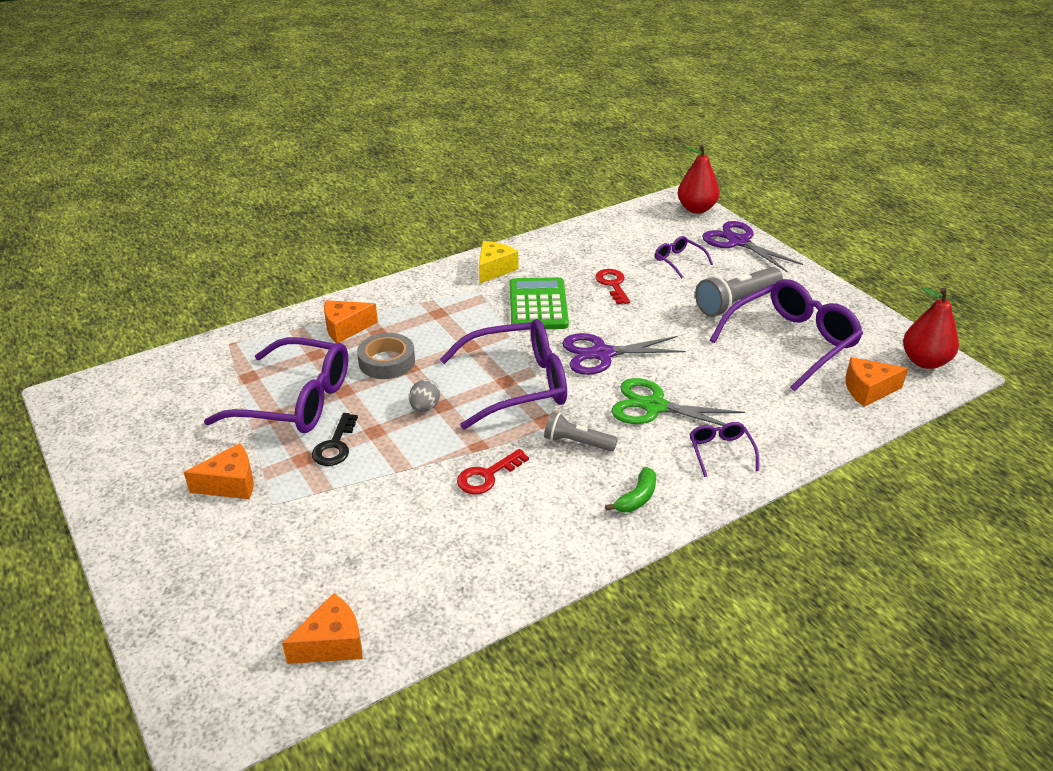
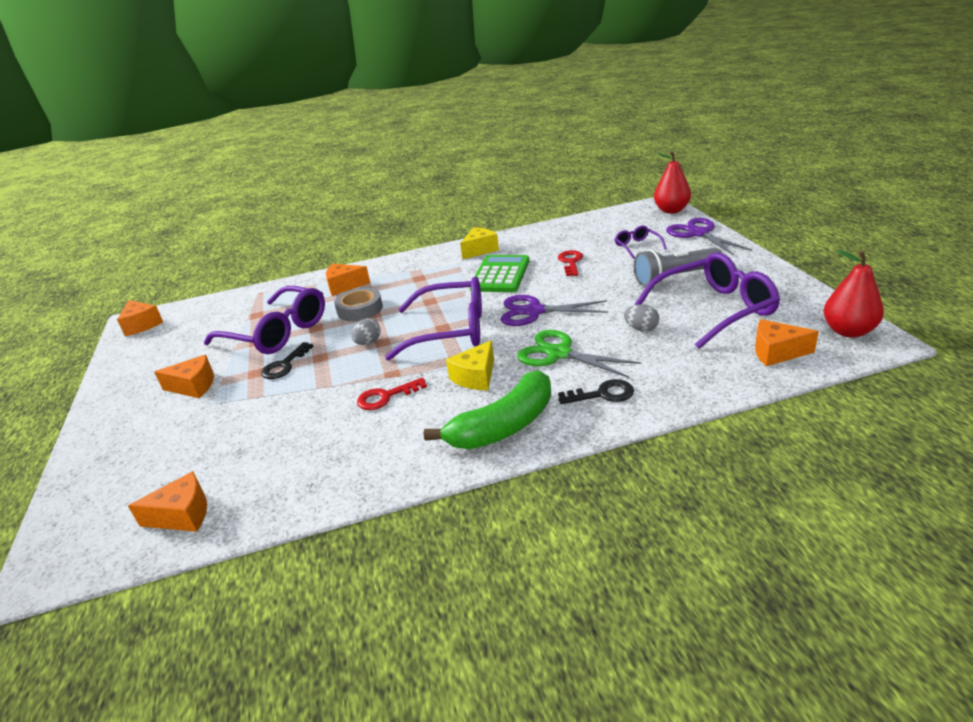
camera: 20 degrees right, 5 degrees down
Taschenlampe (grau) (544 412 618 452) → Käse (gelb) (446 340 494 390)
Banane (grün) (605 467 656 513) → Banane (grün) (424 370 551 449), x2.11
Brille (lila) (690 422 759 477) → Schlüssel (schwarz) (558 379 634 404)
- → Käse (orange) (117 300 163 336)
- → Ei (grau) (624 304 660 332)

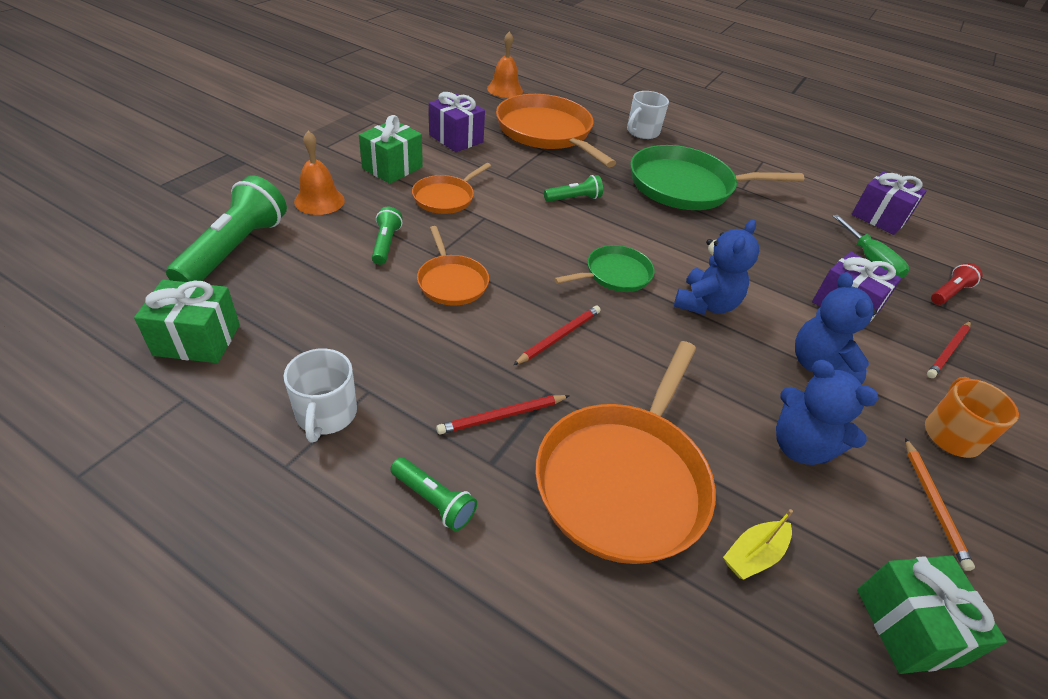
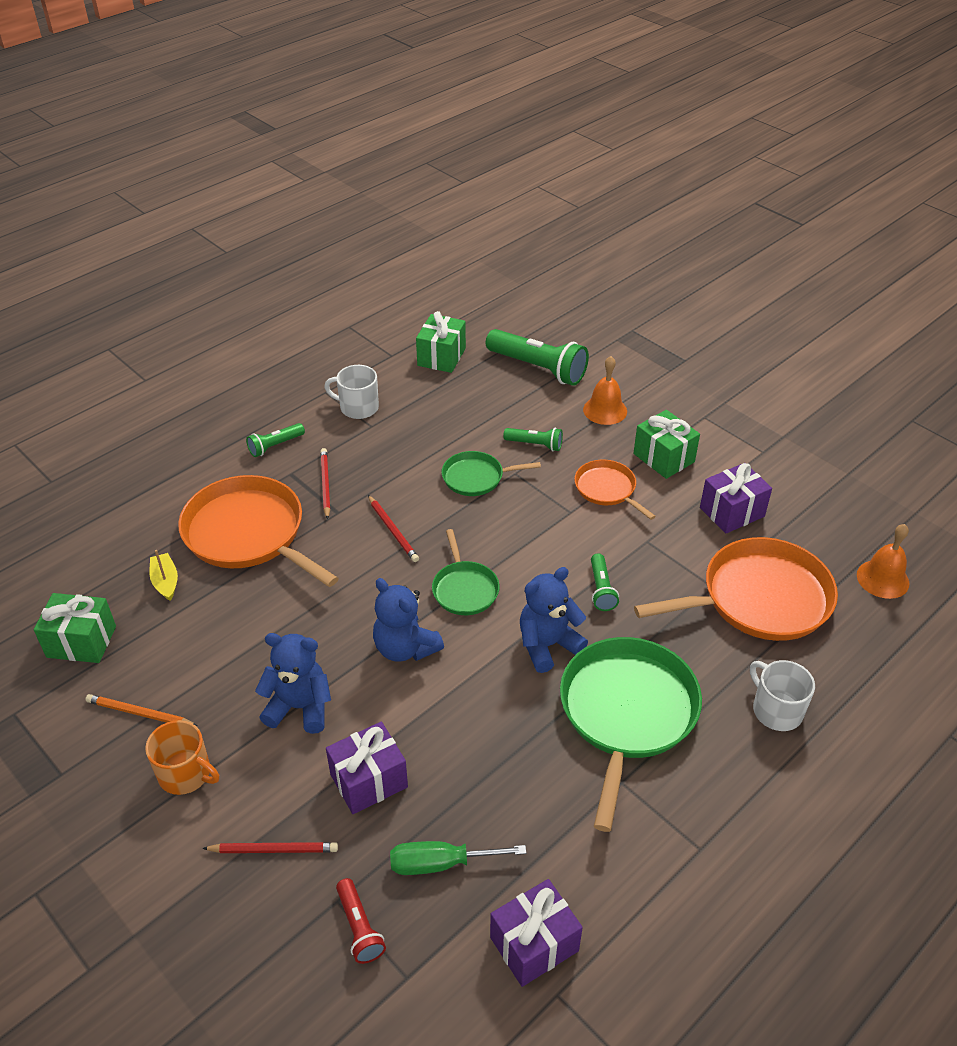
camera: 110 degrees right, 0 degrees up
Pfanne (orange) (417 226 489 306) → Pfanne (grün) (442 451 541 496)
Teddybär (blau) (776 360 879 465) → Teddybär (blau) (520 567 588 673), moved
Bleistift (rot) (927 321 971 378) → Bleistift (rot) (202 842 338 853), 120 degrees clockwise

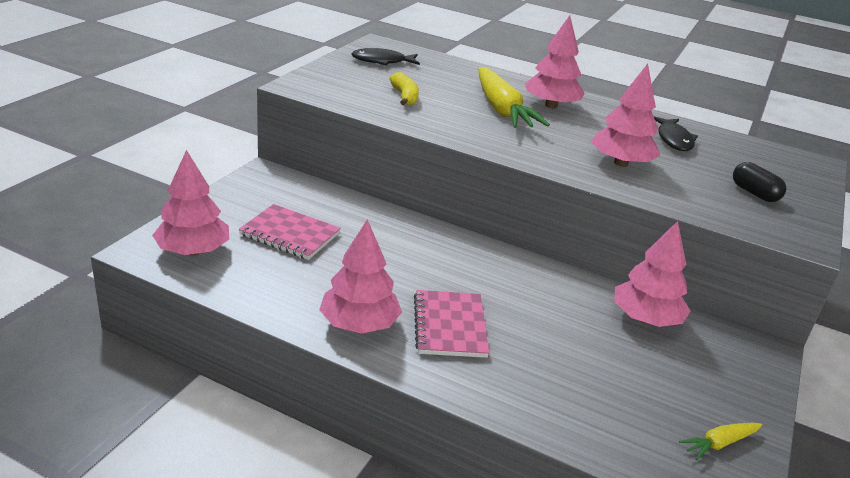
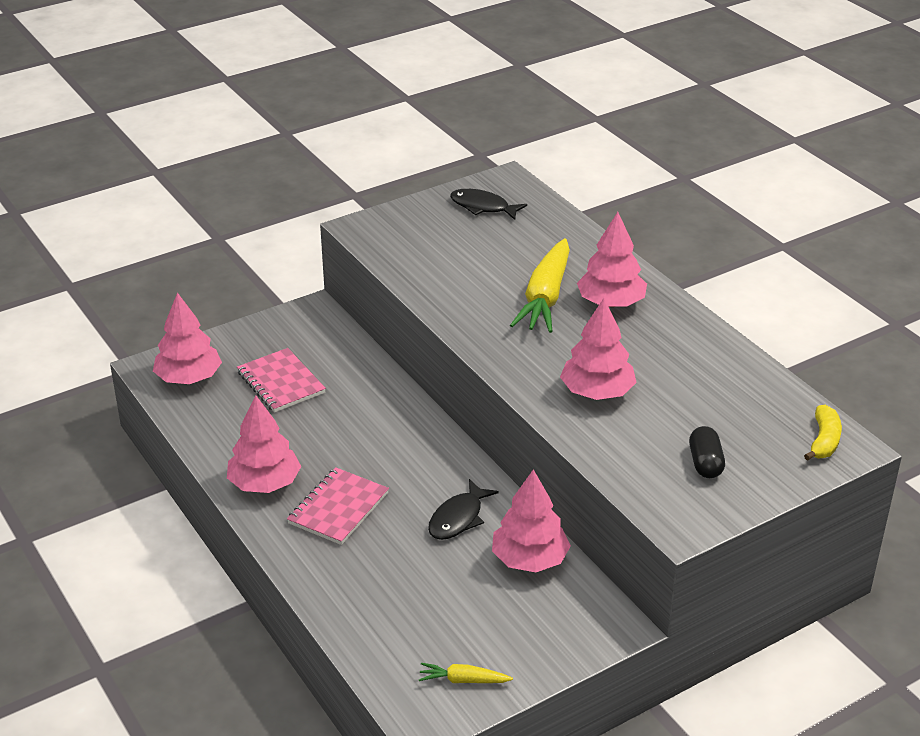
camera: 35 degrees right, 5 degrees up
Banane (gelb) (389 72 419 105) → Banane (gelb) (804 405 842 461), moved
Fisch (schwarz) (654 116 698 151) → Fisch (schwarz) (428 479 499 540), moved

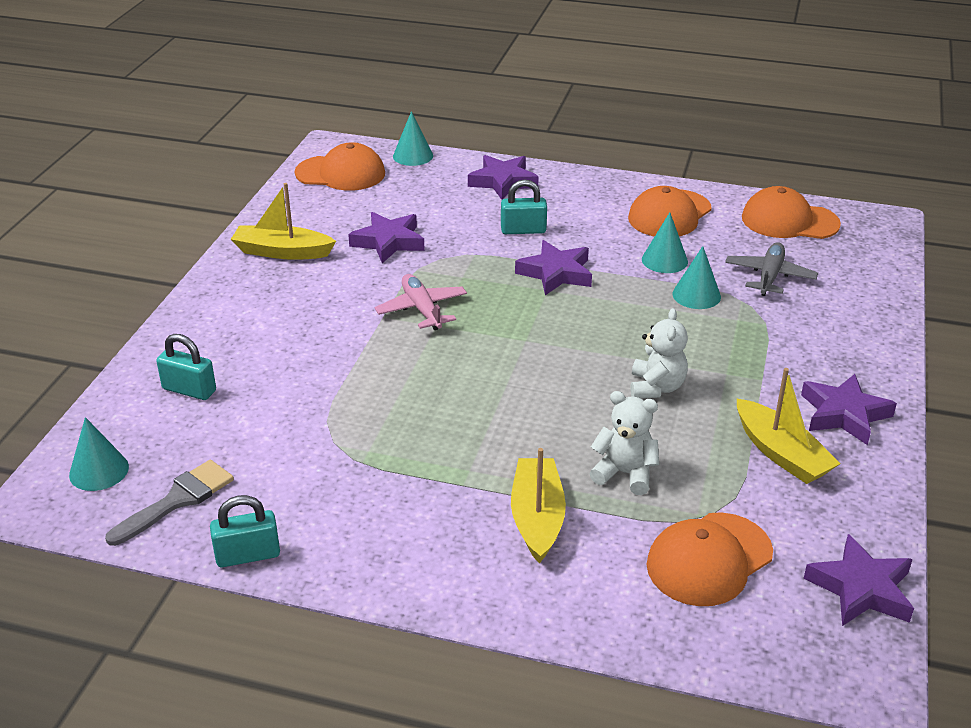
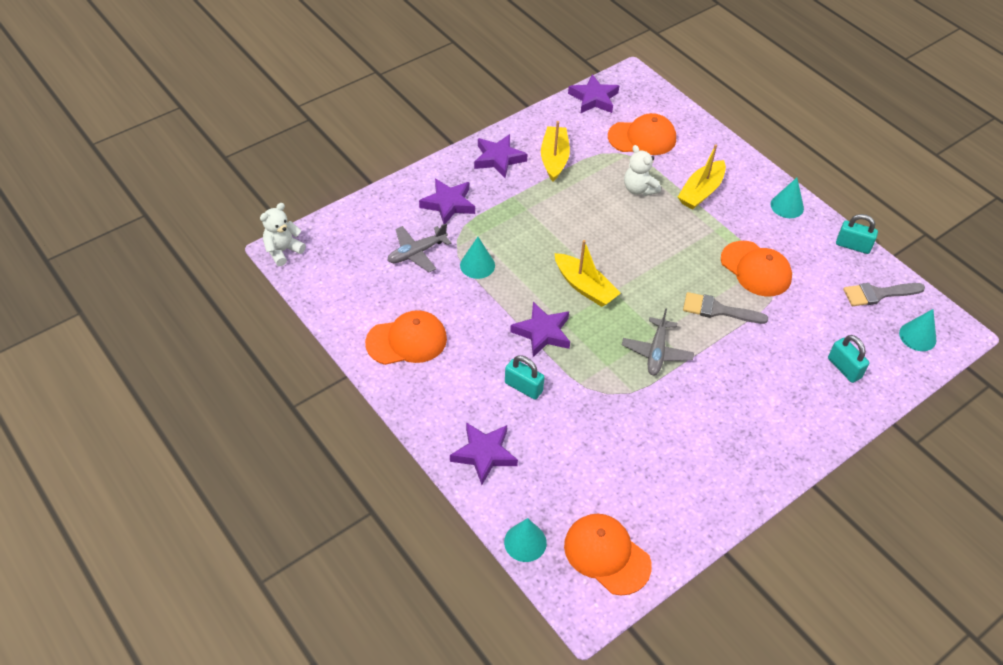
camera: 145 degrees left, 15 degrees up
Boot (gelb) (231 183 336 260) → Boot (gelb) (555 240 621 307), moved
Stern (lila) (348 212 425 263) → Stern (lila) (419 179 475 224), moved
Flugzeug (rosa) (375 274 467 330) → Flugzeug (grau) (622 308 694 375)
Teddybär (weiß) (630 308 688 399) → Teddybär (weiß) (260 203 306 266), moved
Kegel (türkis) (642 212 688 273) → Kegel (türkis) (771 178 804 218), moved
Kappe (orange) (742 186 841 239) → Kappe (orange) (721 241 792 296), moved
- → Pinsel (grau) (683 292 768 324)

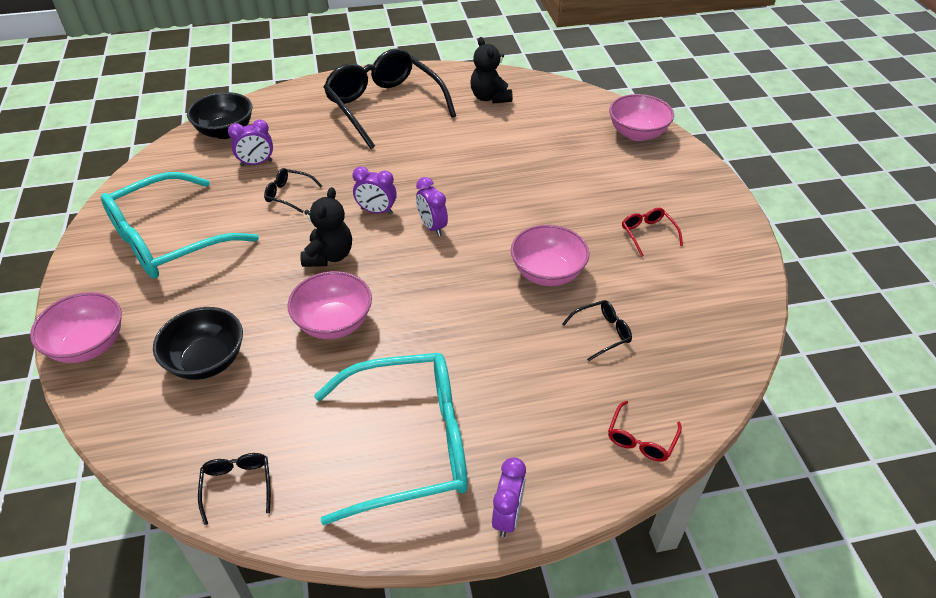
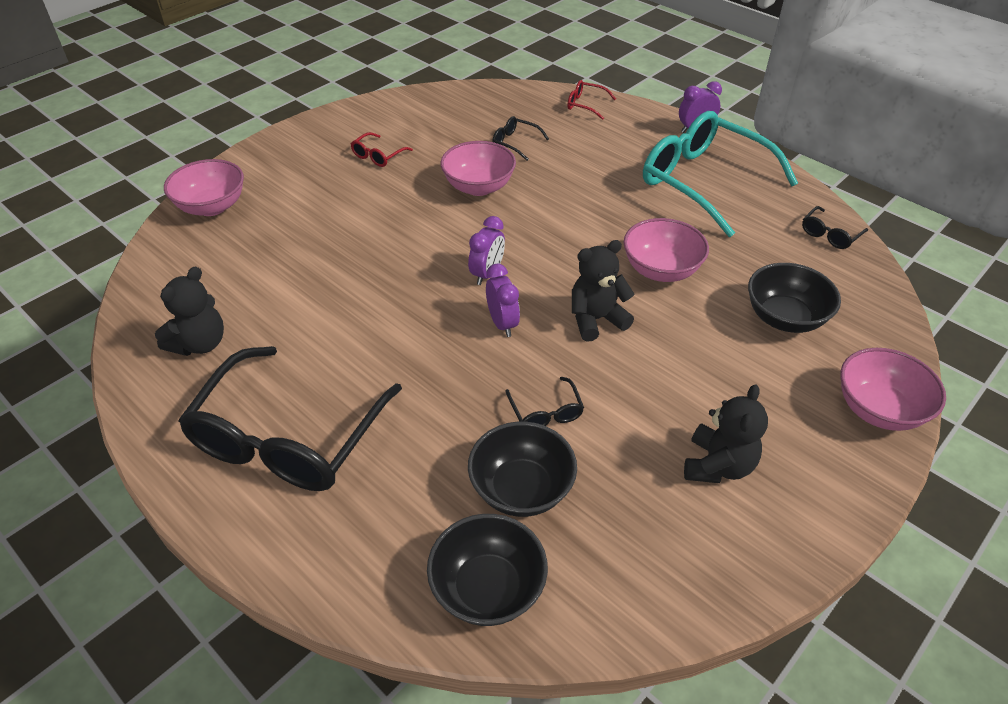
camera: 125 degrees left, 0 degrees up
Brille (türkis) (101 172 259 279) → Teddybär (schwarz) (684 384 768 483)
Wecker (lila) (228 120 273 166) → Schüssel (schwarz) (468 422 577 517)
Brille (rot) (608 401 682 462) → Brille (rot) (567 80 616 120), 150 degrees counterclockwise

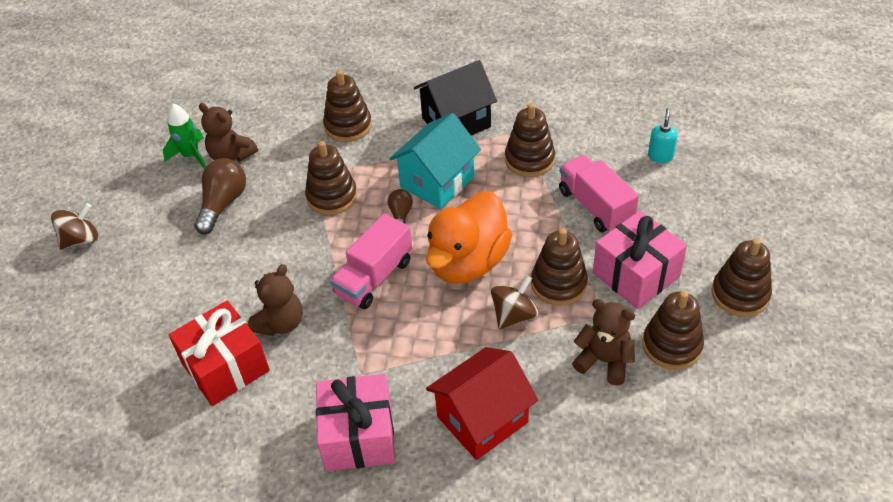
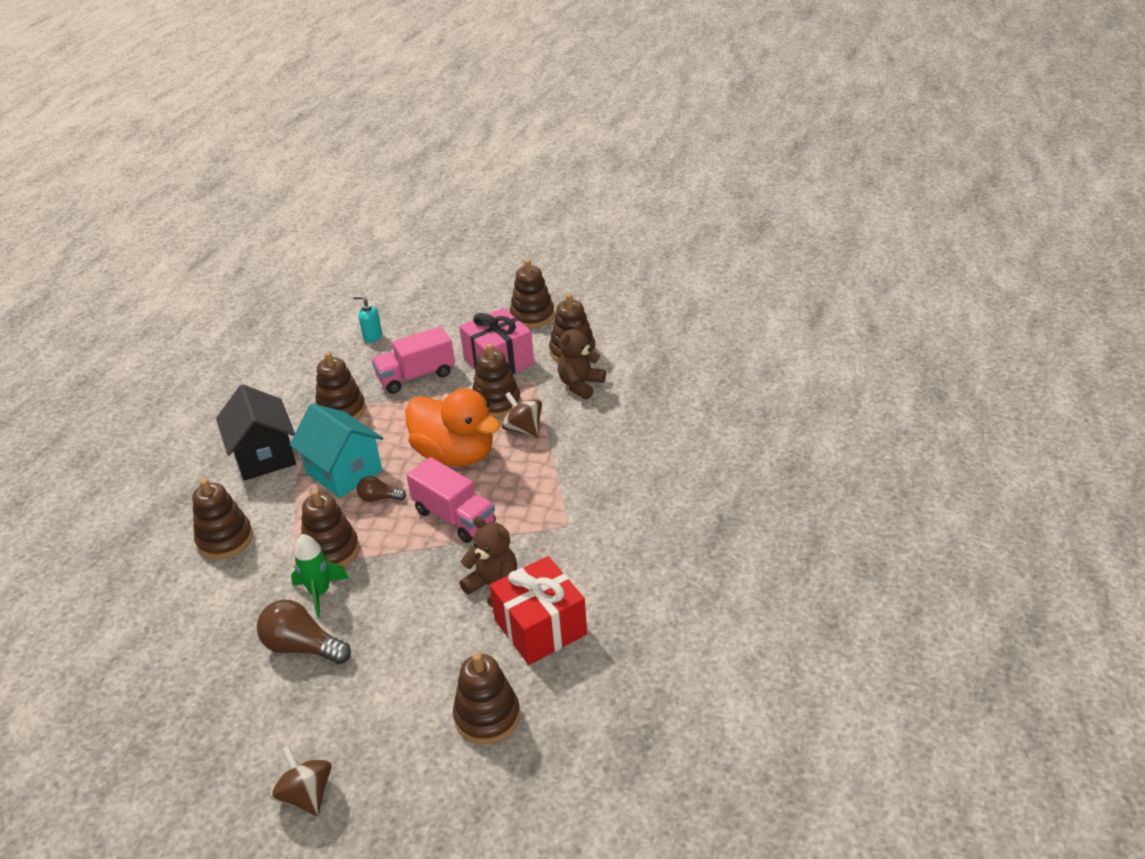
camera: 85 degrees left, 10 degrees down
Rakete (grün) (163 104 206 169) → Rakete (grün) (291 534 349 617), moved
Teddybär (braun) (199 103 258 162) → -
Geschenk (rosa) (316 374 395 471) → -
Haus (rot) (426 347 538 460) → -
- → Stapelspielzeug (braun) (453 653 520 744)

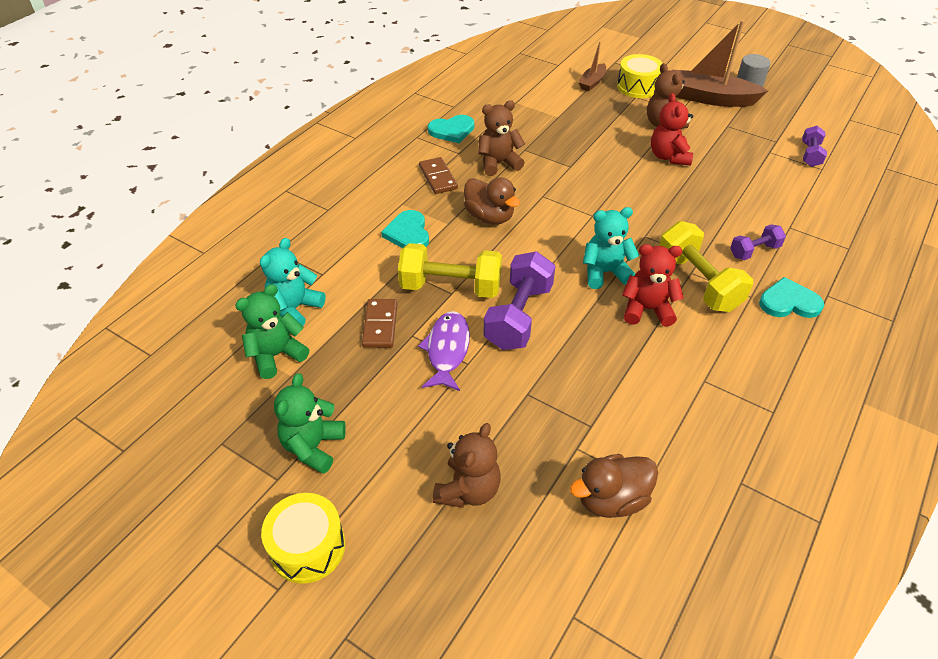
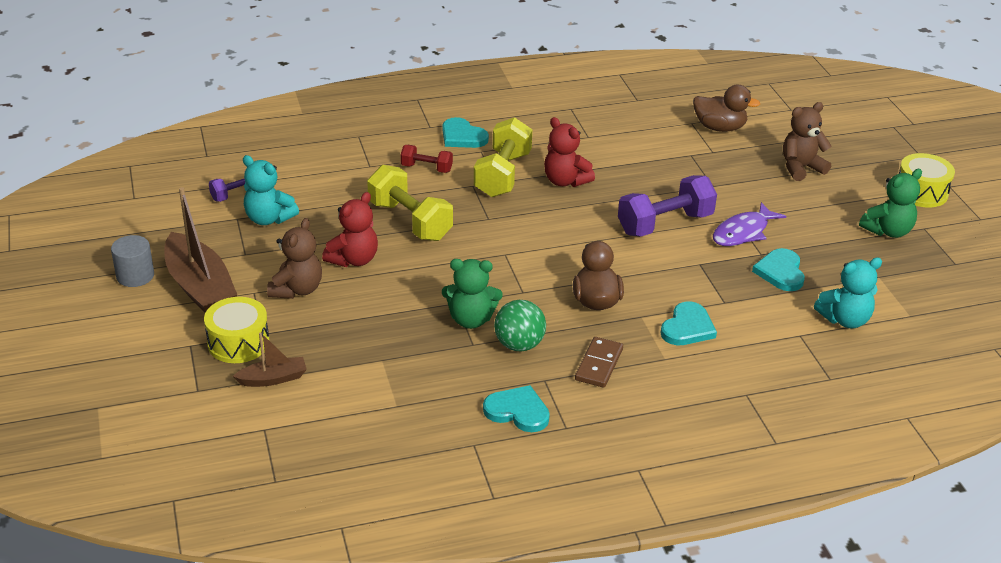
camera: 140 degrees left, 10 degrees down
Teddybär (grün) (235 284 309 379) → Teddybär (grün) (442 259 503 329), moved
Dominostein (braun) (362 299 398 348) → Herz (türkis) (752 248 805 291)
Hantel (gelb) (398 243 502 298) → Hantel (gelb) (367 165 453 241), moved
Teddybär (braun) (478 100 525 176) → Ball (grün) (494 300 546 351)
Teddybär (türkis) (583 207 639 289) → Teddybär (türkis) (243 155 299 225), moved
Hantel (lila) (730 224 786 260) → Hantel (rot) (400 145 453 173)

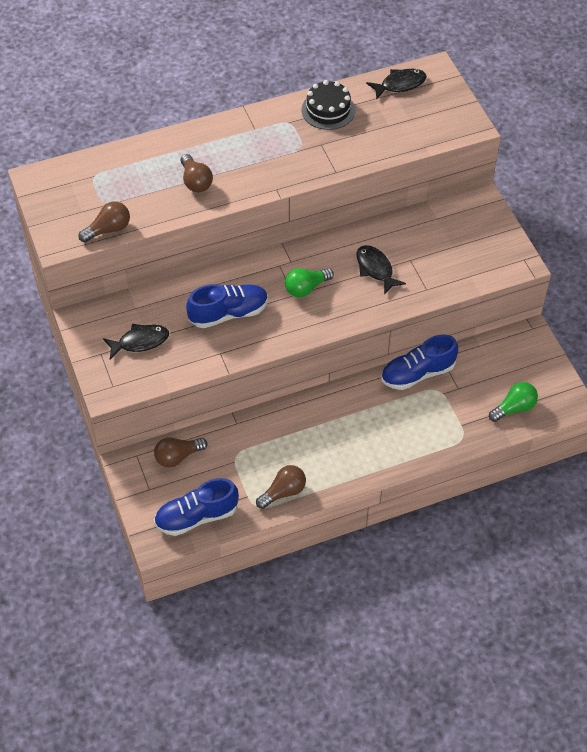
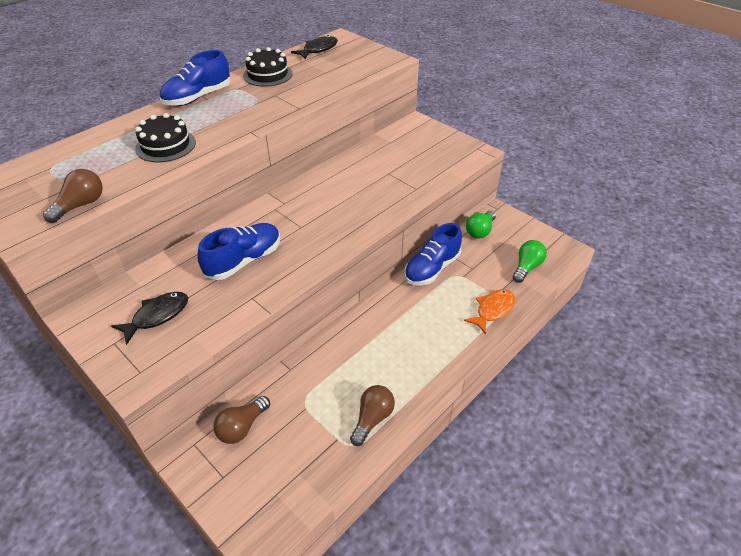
camera: 25 degrees left, 10 degrees down
Schuh (blau) (154 478 239 536) → Schuh (blau) (159 50 230 106), moved
Glühbirne (braun) (181 154 213 192) → Kuchen (schwarz) (135 113 196 162)
Glühbirne (grün) (285 268 334 297) → Glühbirne (grün) (466 210 496 239), moved
Fisch (schwarz) (356 245 406 295) → -
- → Fisch (orange) (464 289 515 335)

